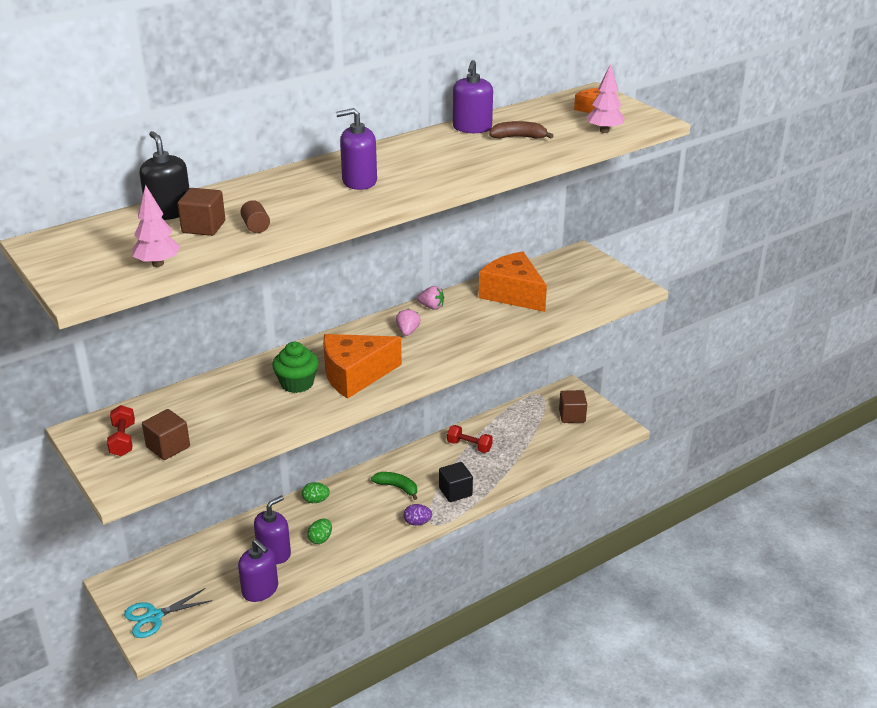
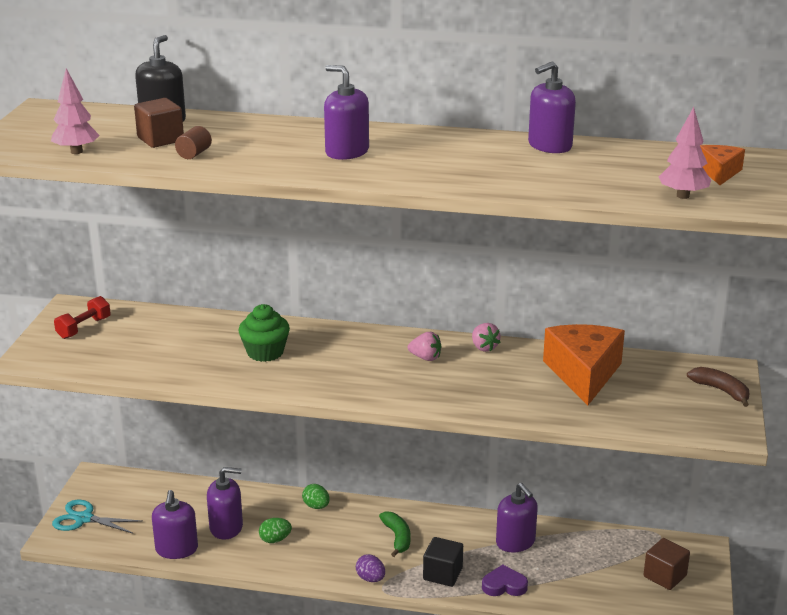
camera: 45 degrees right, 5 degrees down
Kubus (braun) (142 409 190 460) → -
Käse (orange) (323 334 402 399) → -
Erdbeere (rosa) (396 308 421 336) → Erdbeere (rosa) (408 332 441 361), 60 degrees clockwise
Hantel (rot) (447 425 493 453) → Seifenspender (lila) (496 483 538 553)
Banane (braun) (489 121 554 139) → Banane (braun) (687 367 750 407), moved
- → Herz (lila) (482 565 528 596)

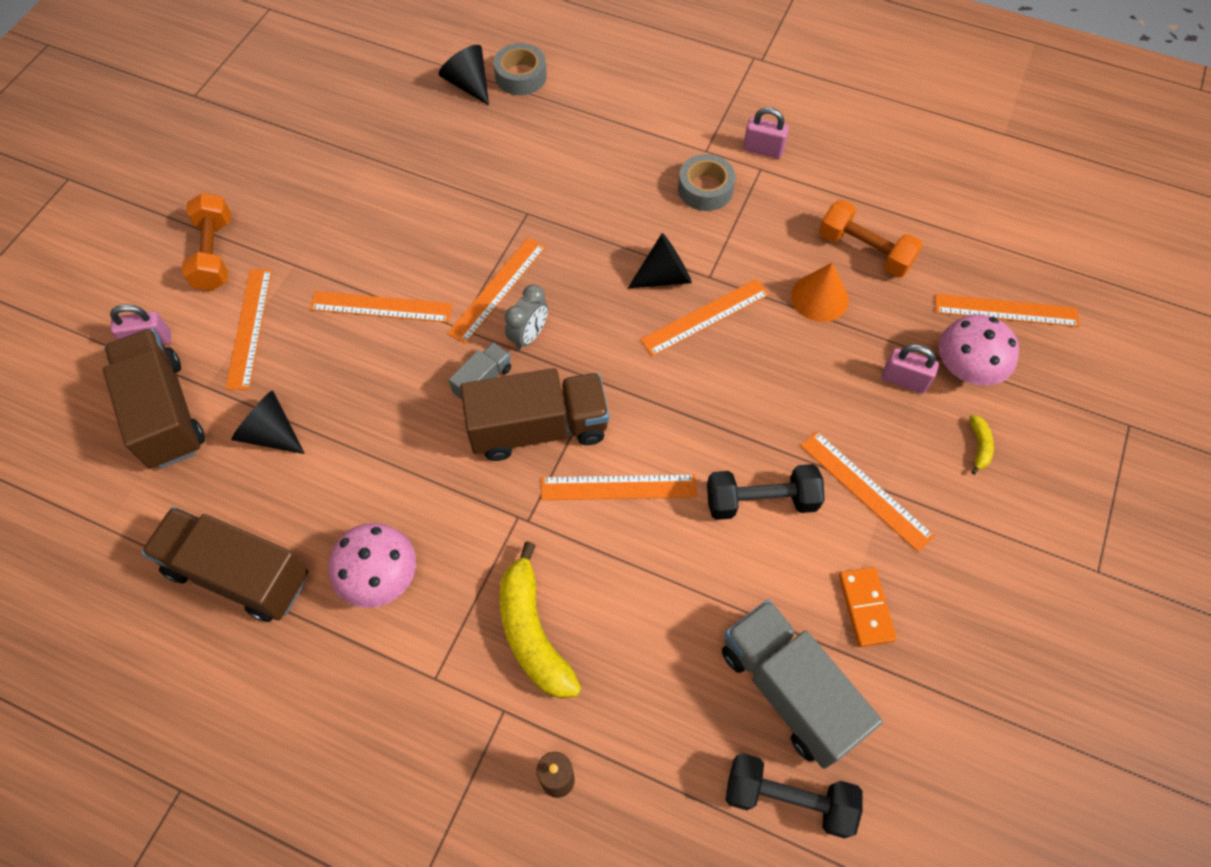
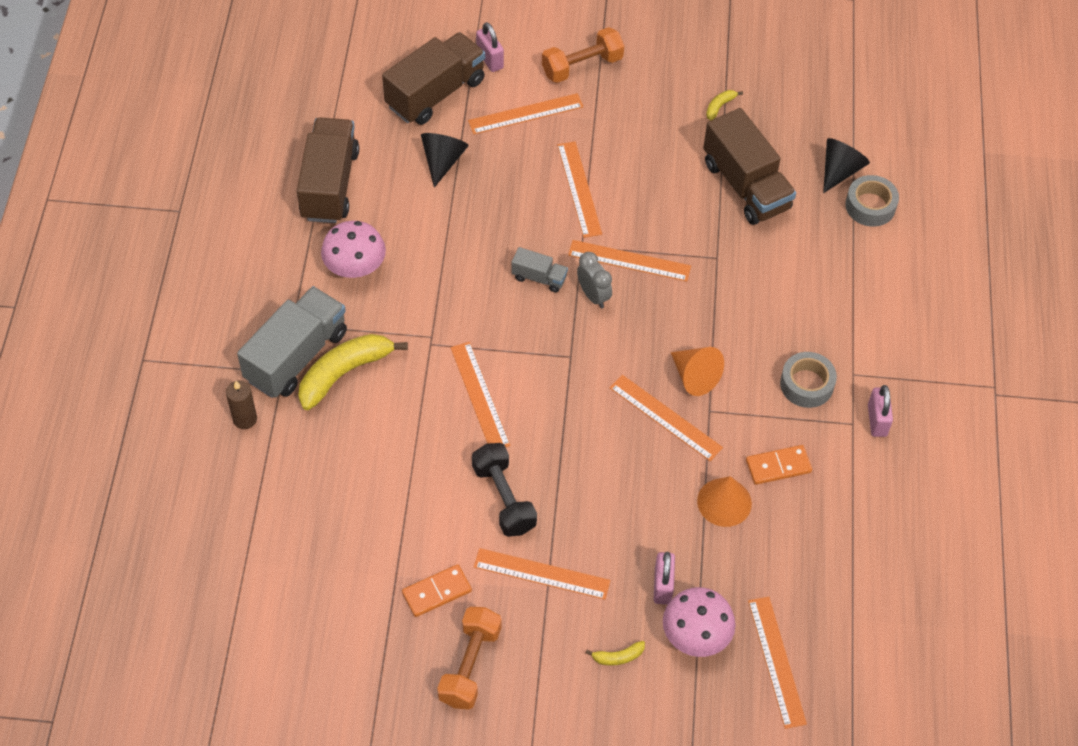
camera: 70 degrees right, 5 degrees down
Lastwagen (braun) (460 368 609 461) → Lastwagen (braun) (703 108 796 225), moved
Wecker (grau) (505 285 548 350) → Wecker (grau) (577 252 612 308), 135 degrees counterclockwise
Kegel (schwarz) (628 233 692 288) → Kegel (orange) (671 347 724 396)
Lastwagen (grau) (722 599 883 769) → Lastwagen (grau) (237 286 347 398), moved
Hantel (schwarz) (725 753 863 838) → -
Lineal (orange) (800 431 935 552) → Lineal (orange) (474 548 610 600), 75 degrees clockwise
Hantel (orange) (819 200 923 277) → Hantel (orange) (437 607 501 710), moved
- → Banane (gelb) (706 90 743 121)
- → Dominostein (orange) (746 445 812 485)

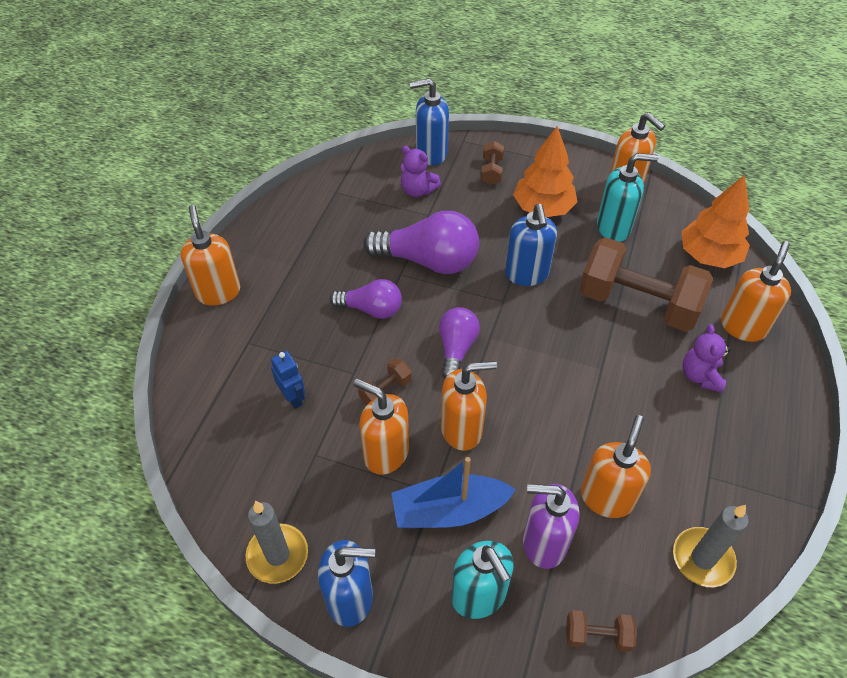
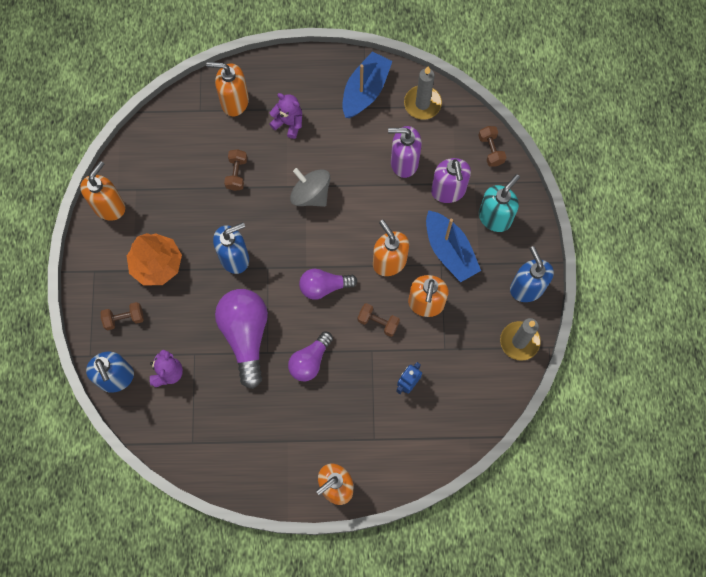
camera: 110 degrees left, 20 degrees up
Glühbirne (lila) (330 279 402 319) → Glühbirne (lila) (288 331 333 381), 135 degrees counterclockwise
Hantel (braun) (579 237 713 332) → Hantel (braun) (224 149 247 191), x0.42
Seifenspender (orange) (581 415 651 518) → Seifenspender (lila) (388 126 422 178)
Seifenspender (türkis) (597 153 659 242) → -
Baum (orange) (681 175 750 268) → -
Teddybär (lila) (683 324 731 393) → Teddybär (lila) (269 93 302 139), 135 degrees counterclockwise
- → Kreisel (grau) (290 168 330 207)
- → Boot (blau) (342 51 393 118)

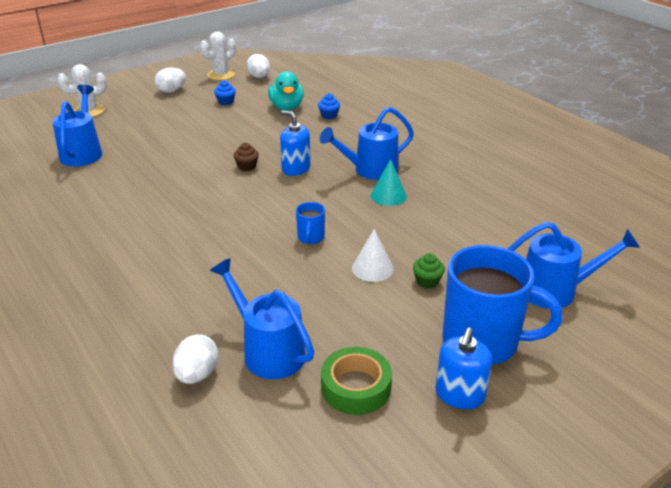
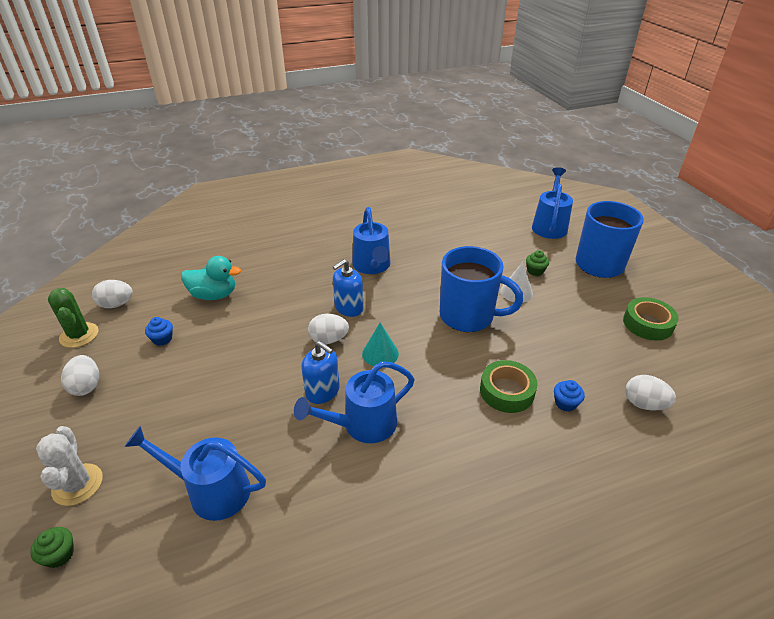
camera: 75 degrees left, 5 degrees up
Kaktus (weiß) (200 31 236 80) → Kaktus (grün) (48 288 98 348)
Gießkanne (blau) (210 258 314 379) → Gießkanne (blau) (294 361 415 443), moved
Muffin (braun) (234 143 259 171) → Ei (weiß) (308 314 349 344)
Tasse (blau) (296 202 325 244) → Tasse (blau) (440 246 523 332), x2.29
Muffin (blau) (318 94 340 119) → Muffin (blau) (554 380 585 412), moved
Kegel (türkis) (371 159 407 206) → Kegel (türkis) (362 323 399 366), moved
Seifenspender (blau) (436 327 492 409) → Seifenspender (blau) (301 341 340 404), moved
- → Muffin (grün) (30 527 74 568)
- → Klebeband (grün) (480 360 537 413)

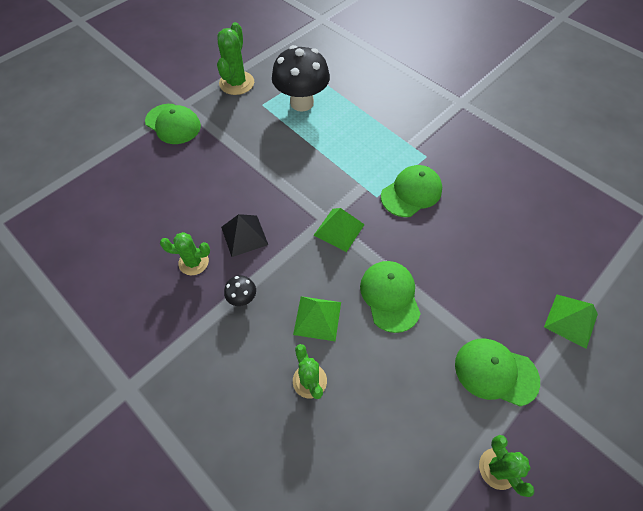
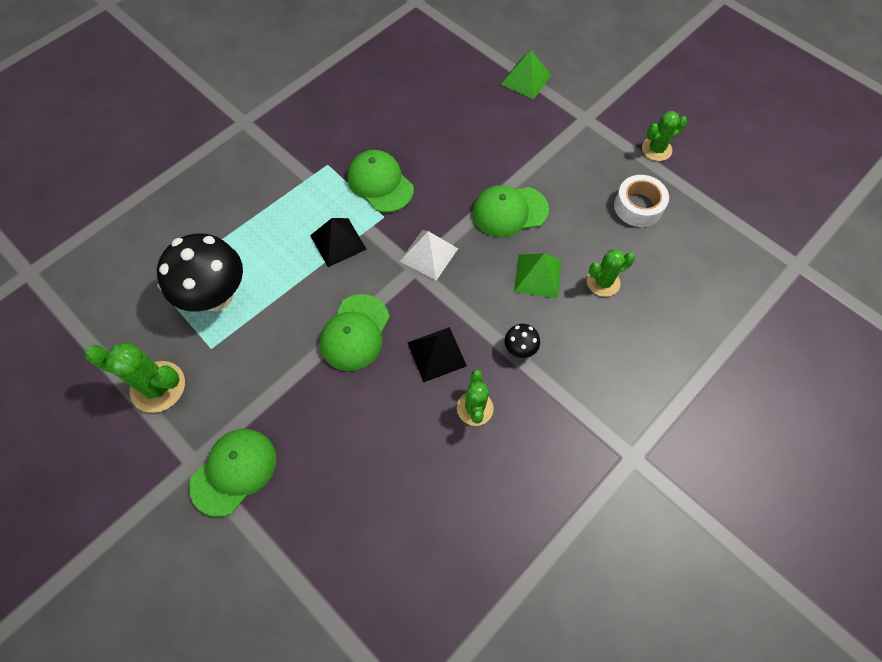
camera: 90 degrees left, 5 degrees up
Pyramide (grün) (314 208 365 252) → Pyramide (weiß) (400 230 458 280)
Kappe (grün) (455 338 540 406) → Kappe (grün) (320 294 389 371), moved
- → Pyramide (schwarz) (310 218 367 267)
- → Klebeband (weiß) (614 175 669 227)

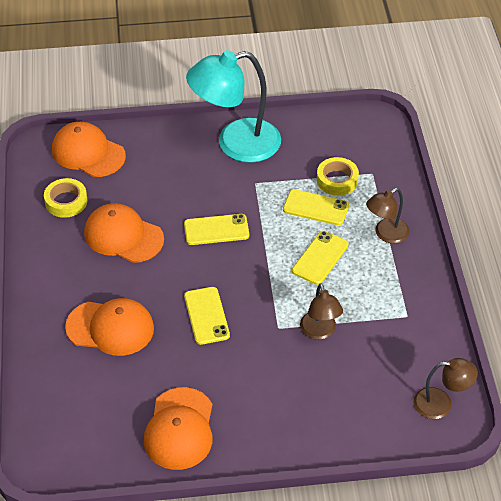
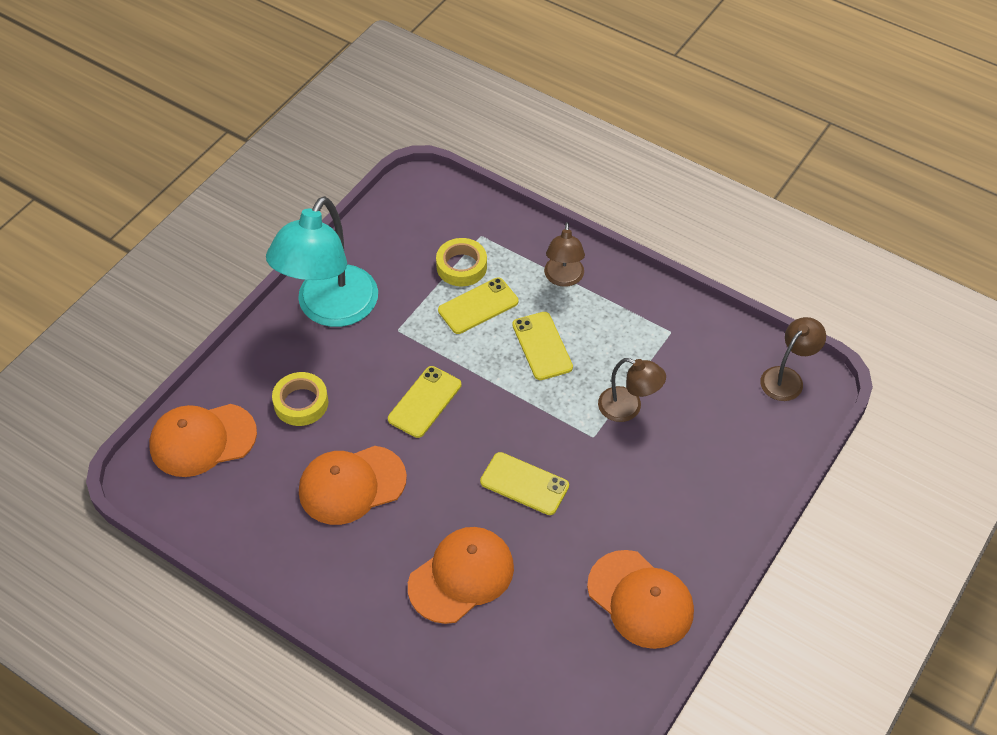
camera: 50 degrees left, 5 degrees up
Klebeband (gelb) (44 178 87 218) → Klebeband (gelb) (272 372 328 426), moved

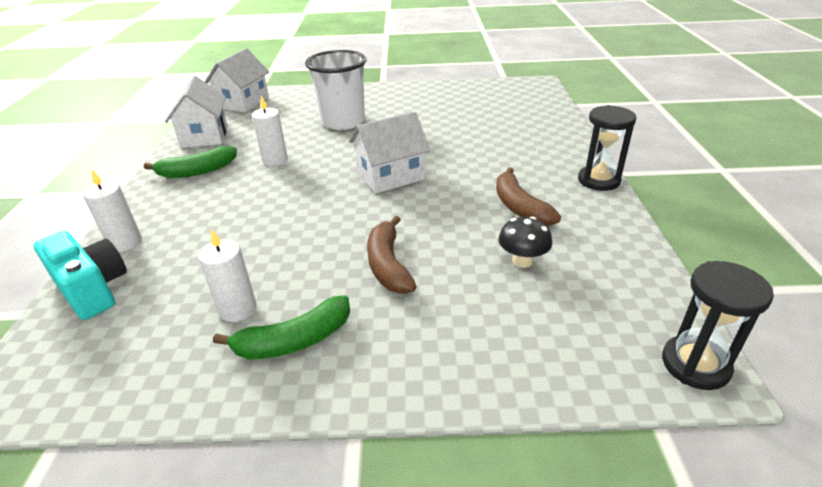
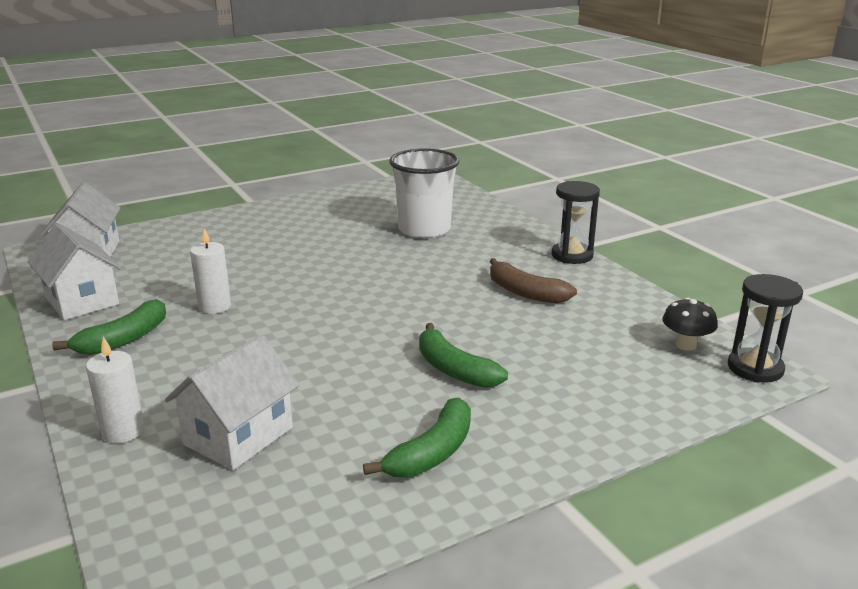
camera: 30 degrees left, 10 degrees down
Kamera (türkis) (34 231 127 320) → -
Kerze (weiß) (198 230 256 322) → -
Becher (weiß) (305 50 367 130) → Becher (weiß) (389 148 459 239), moved
Haus (weiß) (349 112 430 194) → Haus (weiß) (165 334 299 470), moved
Banane (braun) (367 216 417 294) → Banane (grün) (419 323 508 388)
Pilz (schwarz) (498 216 552 268) → Pilz (schwarz) (662 298 718 351), moved

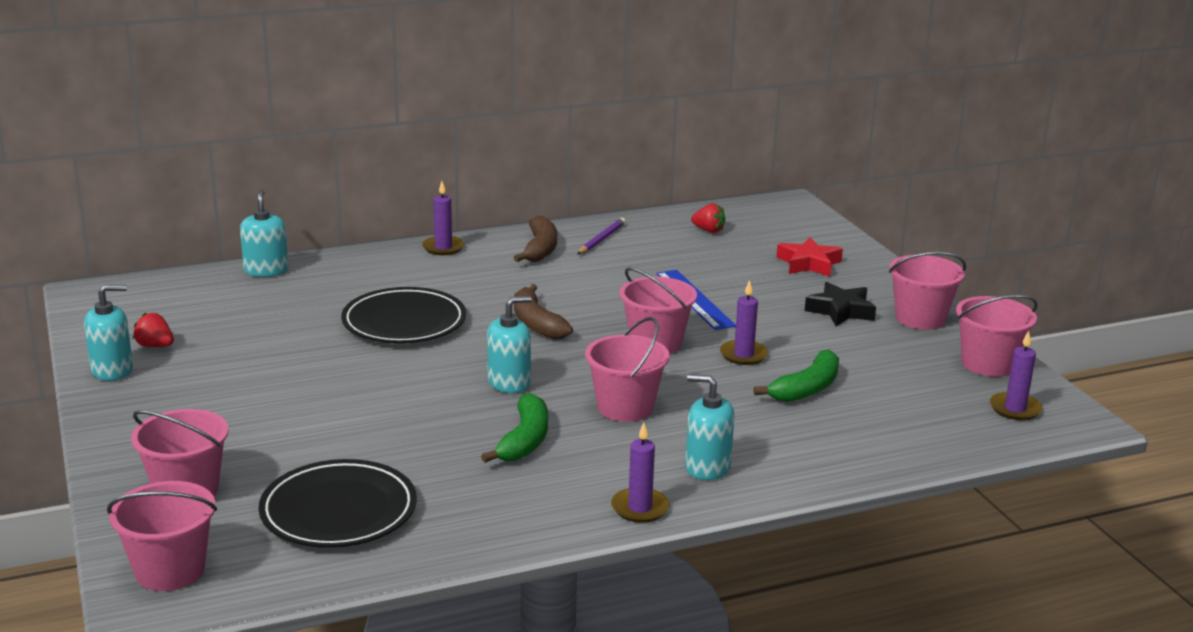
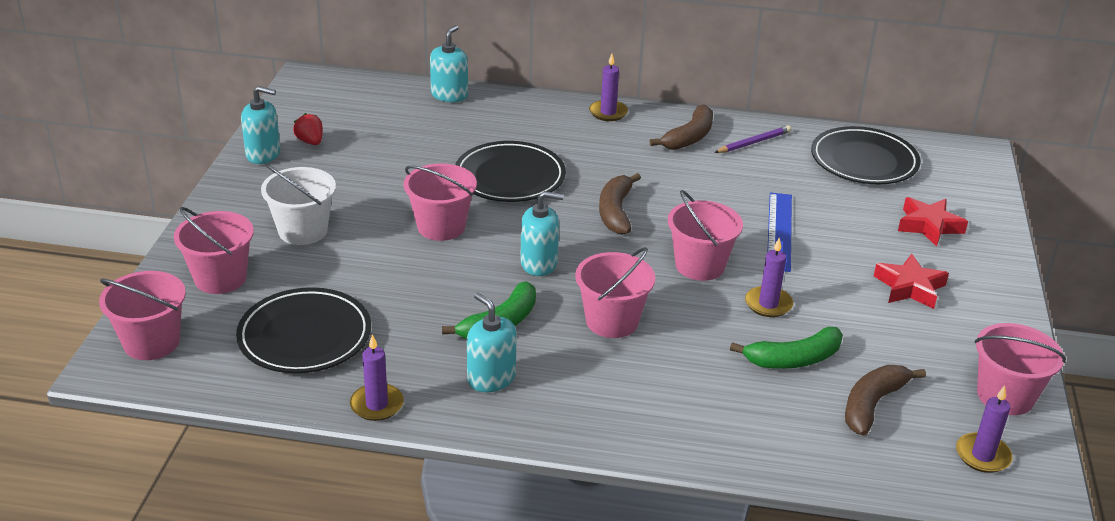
camera: 30 degrees right, 10 degrees up
Kerze (lila) (611 422 669 523) → Kerze (lila) (350 334 404 421), moved
Seifenspender (türkis) (685 374 734 480) → Seifenspender (türkis) (467 293 517 392), moved
Erdbeere (rot) (691 203 725 233) → Teller (schwarz) (811 126 921 184)
Stern (schwarz) (805 282 876 326) → Stern (rot) (874 254 949 309)
Eimer (rosa) (889 252 966 330) → Eimer (rosa) (404 163 477 241), moved
- → Eimer (weiß) (261 164 336 245)
- → Banane (braun) (845 365 926 436)

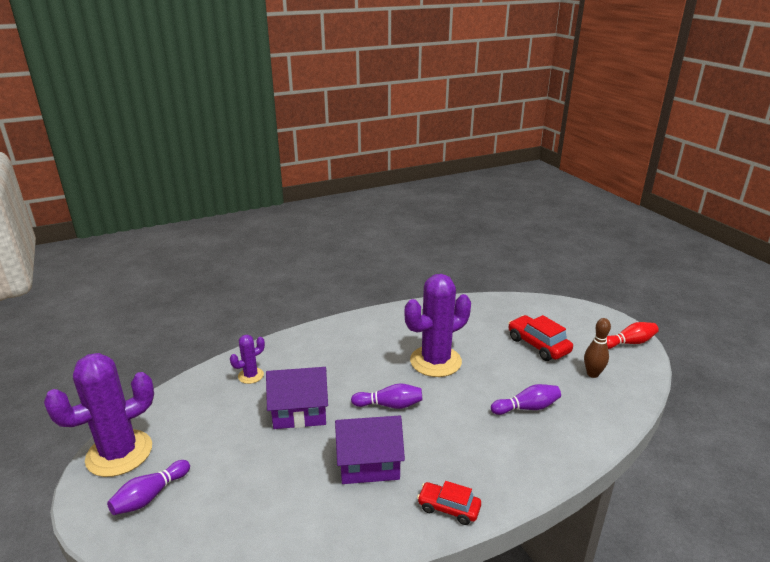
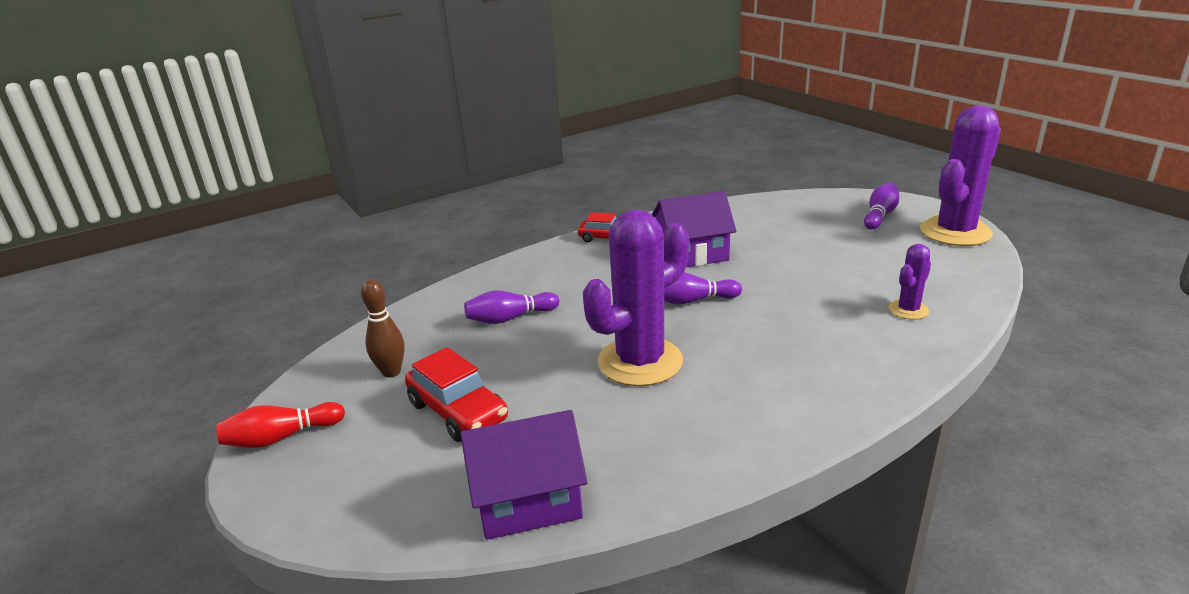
camera: 175 degrees right, 0 degrees up
Haus (lila) (266 367 328 429) → Haus (lila) (460 410 588 540), moved

